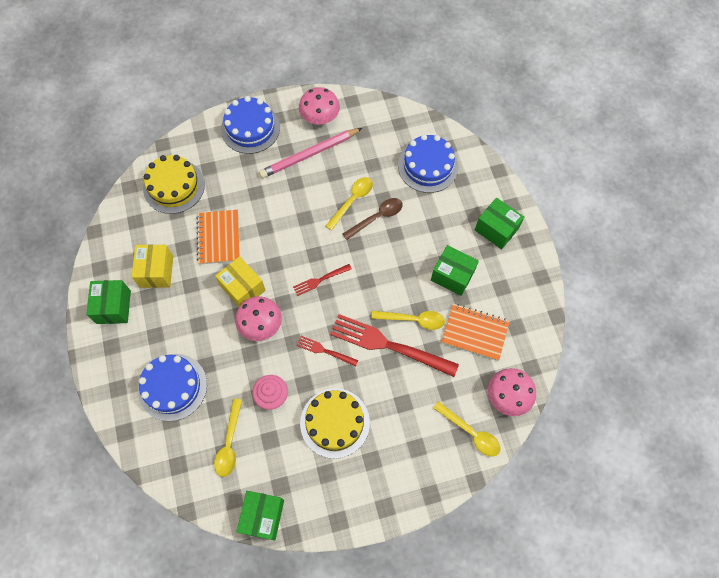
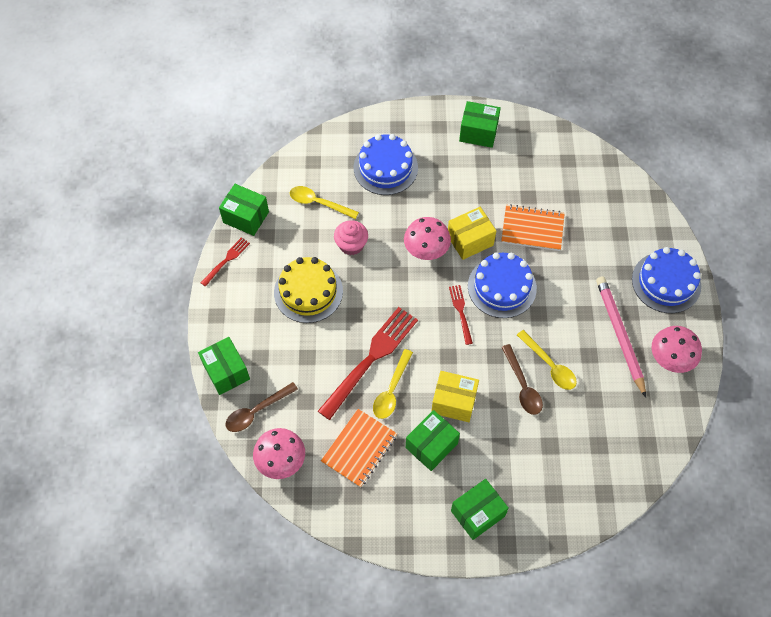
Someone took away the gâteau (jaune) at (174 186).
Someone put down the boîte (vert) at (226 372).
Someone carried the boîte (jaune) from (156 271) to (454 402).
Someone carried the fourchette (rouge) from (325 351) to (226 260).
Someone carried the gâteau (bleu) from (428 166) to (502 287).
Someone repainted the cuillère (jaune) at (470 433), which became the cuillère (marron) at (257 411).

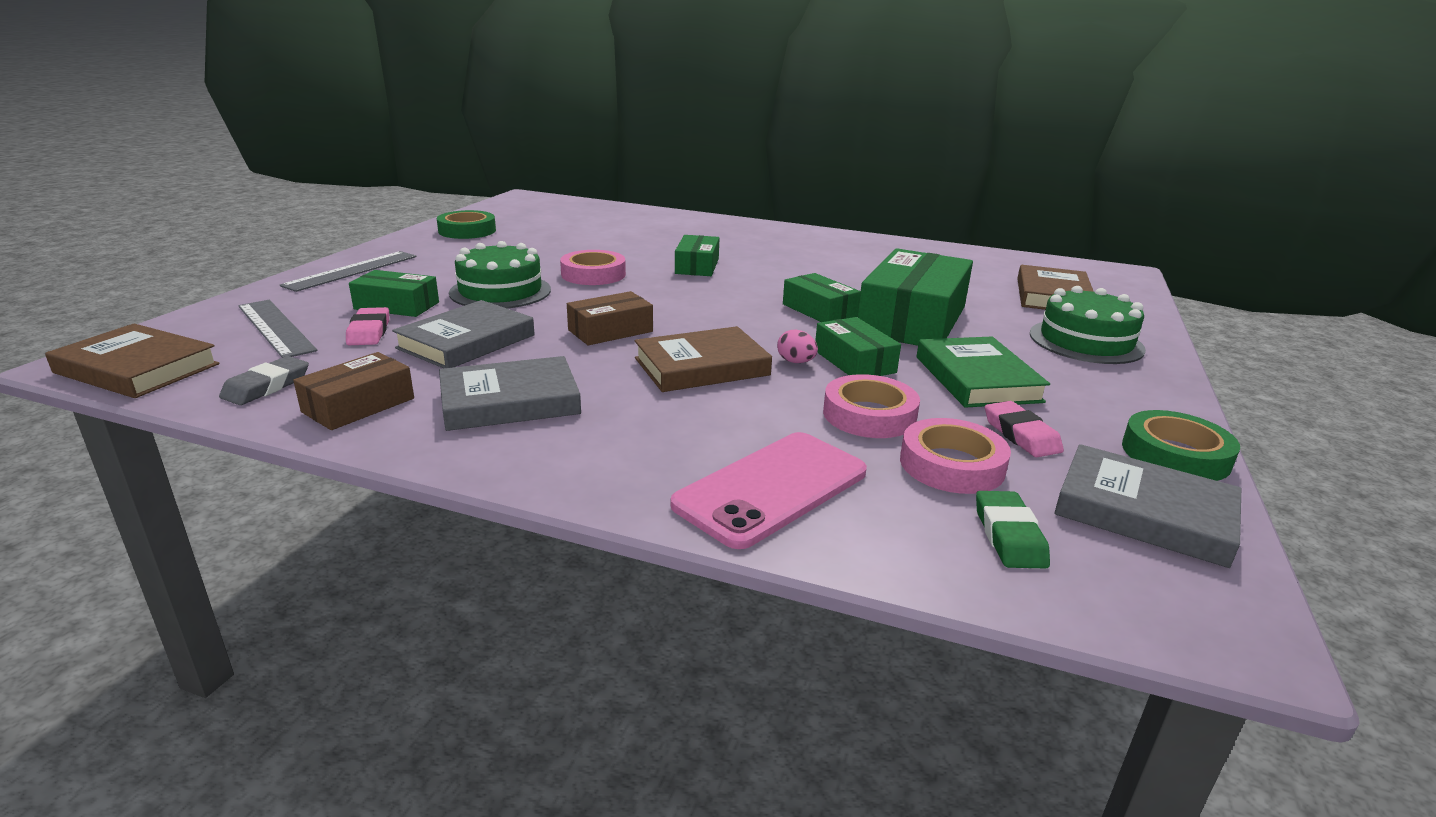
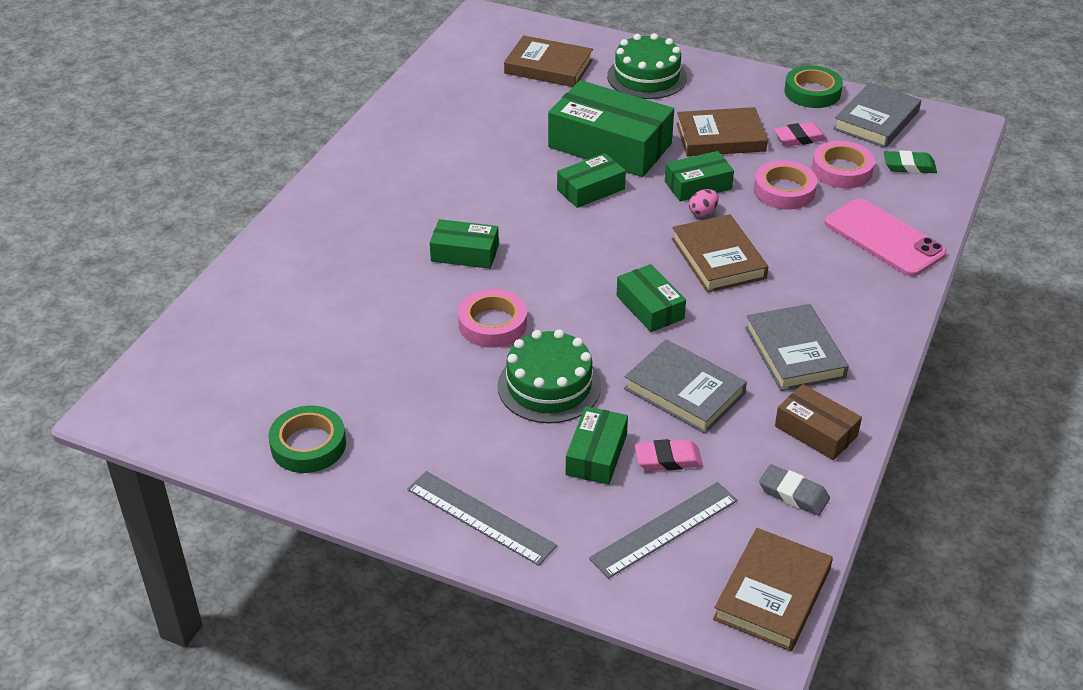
Someone repainted the boîte (marron) at (610 331), which became the boîte (vert) at (650 307).
Someone repainted the livre (vert) at (977 379), which became the livre (marron) at (720 137).

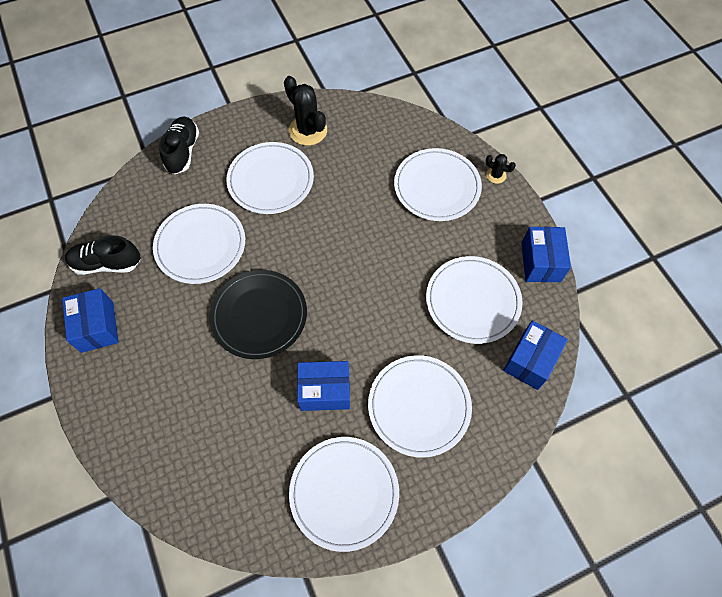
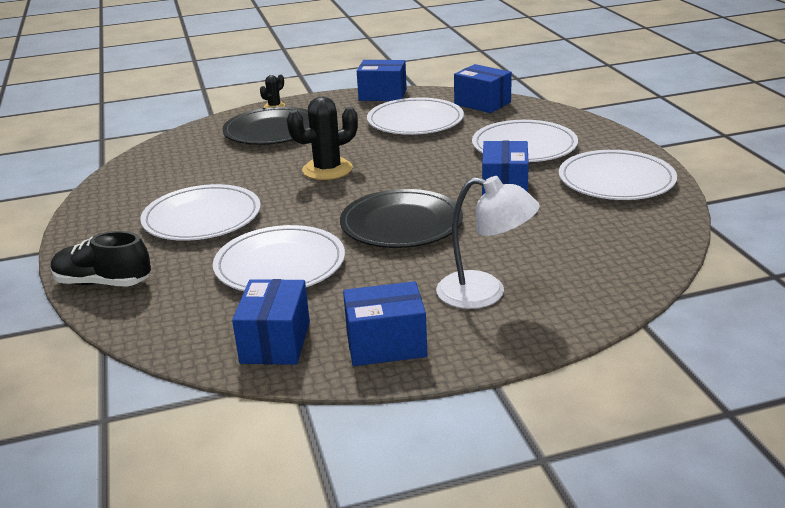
Someone put down the lampe (blanc) at (485 293).
Someone carried the cactus (noir) from (308 130) to (327 169).
Someone swapped the chaussure (noir) at (107 264) for the boîte (bleu) at (275 342).
Someone repainted the assiette (blanc) at (437 187), which became the assiette (noir) at (272 131).

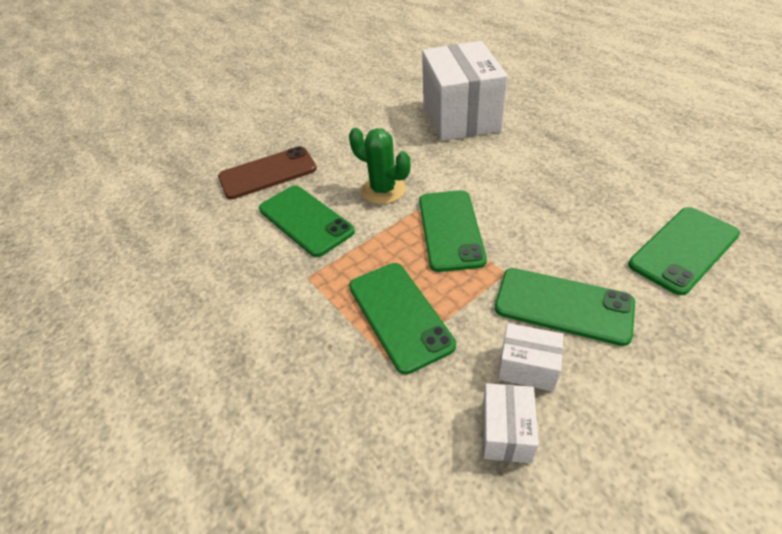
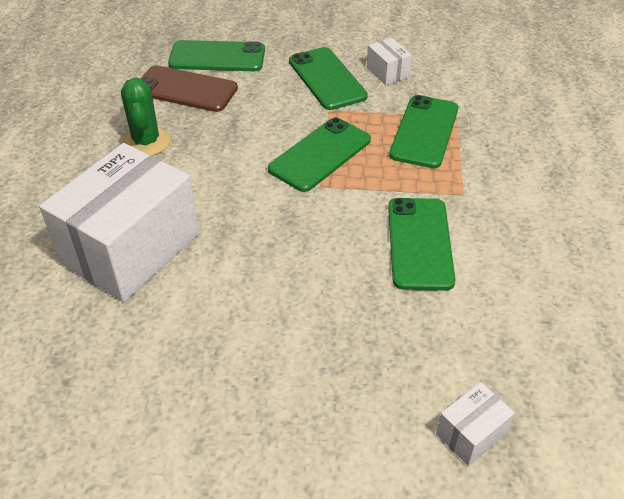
Someone carried the téléphone (marron) from (268 173) to (185 89).
Someone carried the cactus (vert) from (383 190) to (146 142).
Someone carried the boîte (blanc) from (506 432) to (471 434).

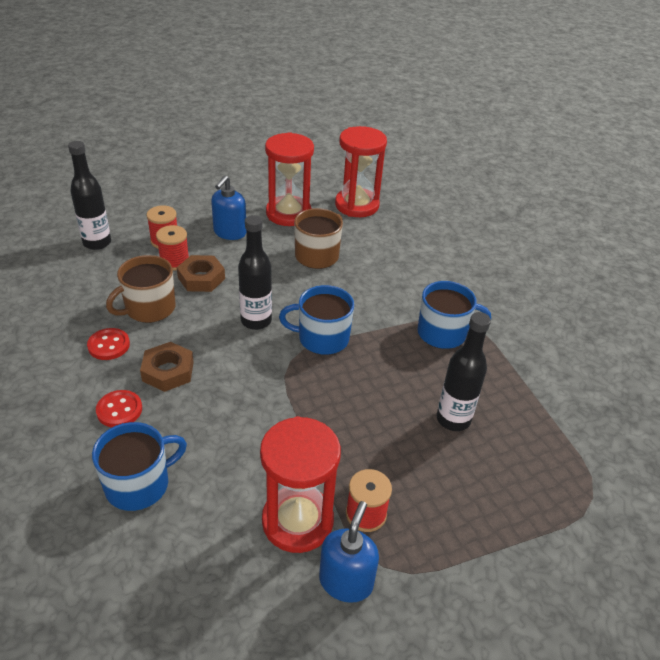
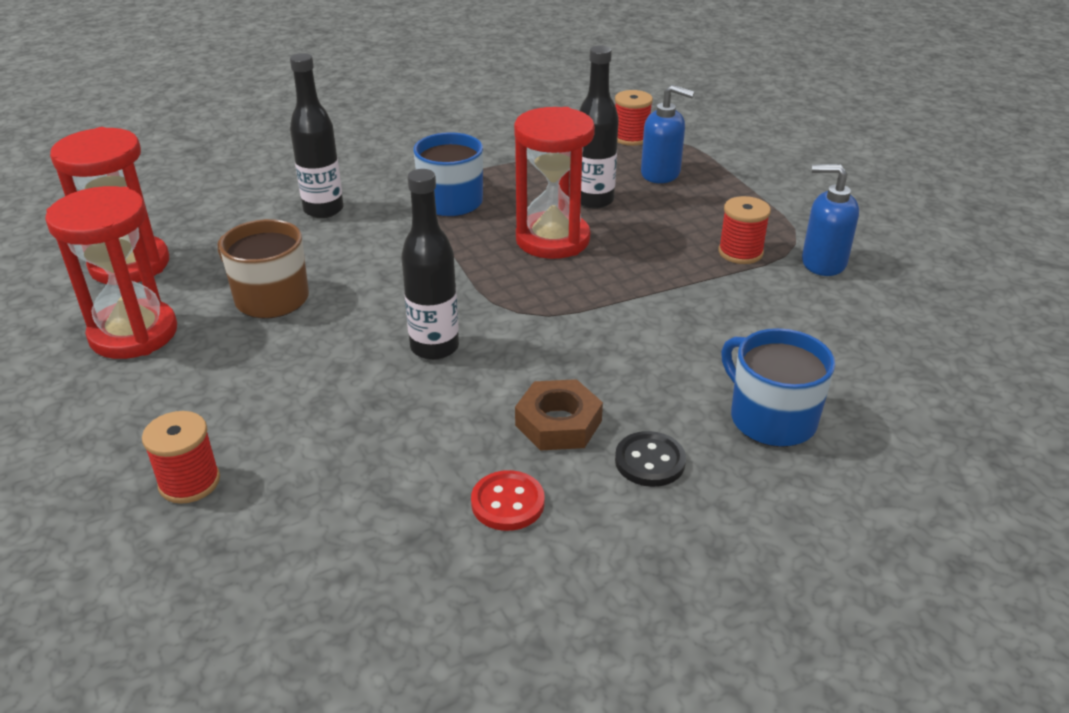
Someone took away the tasse (marron) at (149 308).
Someone took away the écrou (marron) at (201 278).
Someone took away the tasse (bleu) at (322 338).
Someone carried the bouteille (noir) from (97 243) to (323 210).
Someone carried the bobine (rouge) from (174 261) to (631 138).
Someone carried the distributeur de savon (bleu) from (229 232) to (661 174).
Someone carried the sablier (rouge) from (297 521) to (552 240).
Someone repainted the bouton (rouge) at (119 410), which became the bouton (noir) at (650 461).

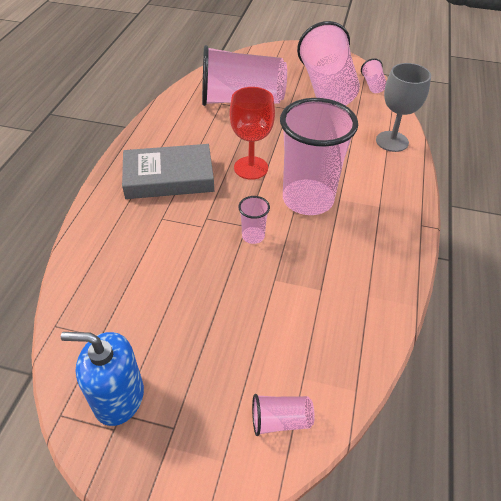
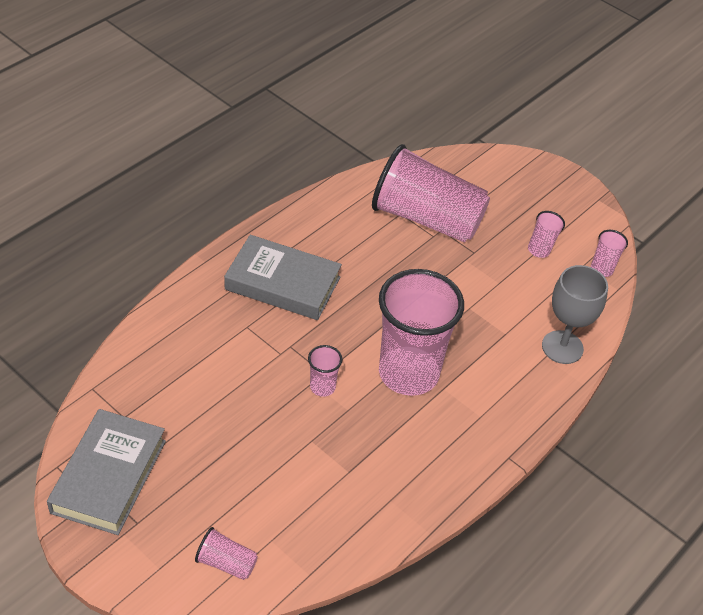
Someone took away the verre à pied (rouge) at (251 168).
Someone swapped the distributeur de savon (bleu) at (118 397) for the livre (gris) at (109 476).
Someone scaled the gobelet (rose) at (327 88) by 0.41.

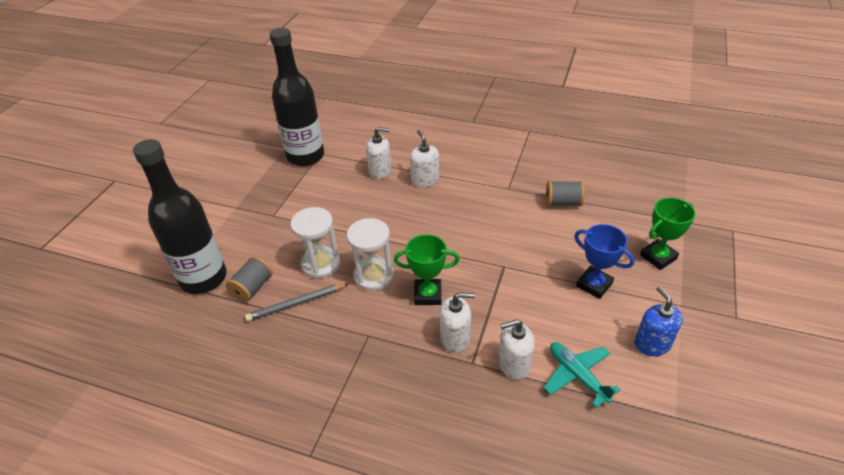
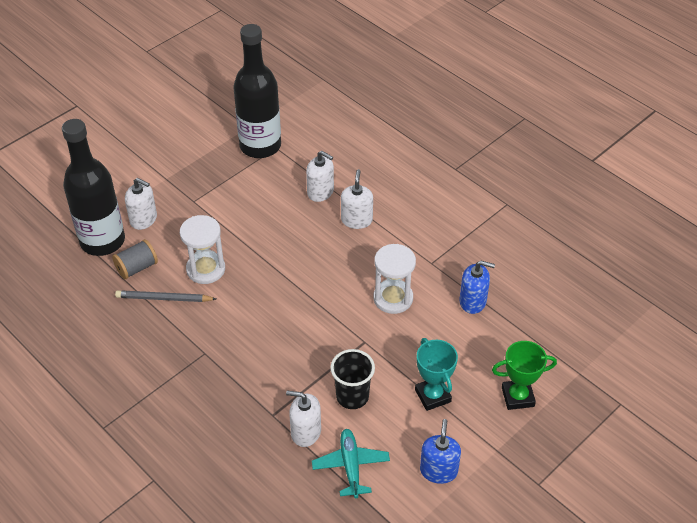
Someone took away the trophée (vert) at (428 295).
Someone put down the gobelet (noir) at (352 396).
Someone carried the sablier (blanc) from (373 276) to (393 298).
Someone carried the distributeur de savon (blanc) from (455 338) to (143 219).
Someone swapped the bobine (gris) at (563 203) for the distributeur de savon (bleu) at (473 301).
Someone repainted the trophée (bleu) at (594 285), which became the trophée (turquoise) at (432 396).

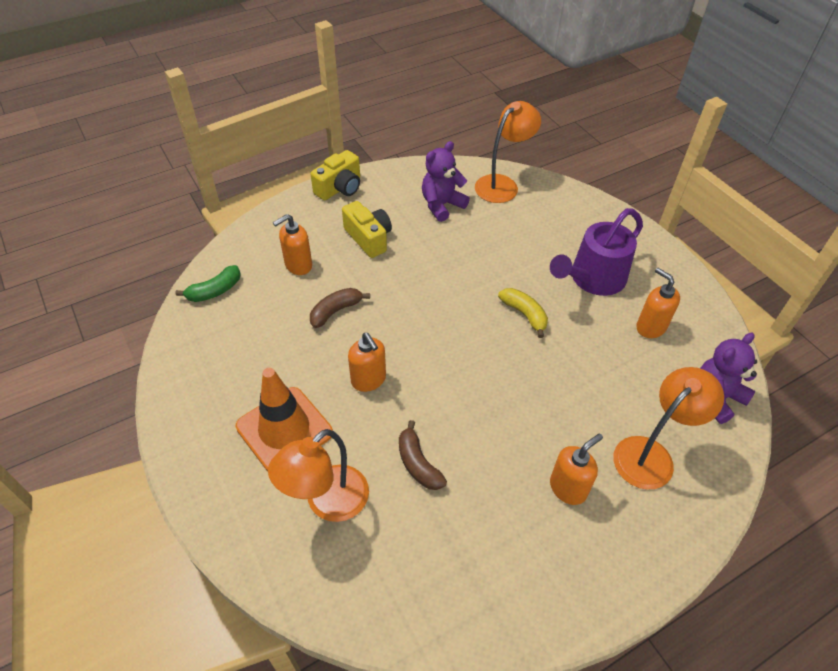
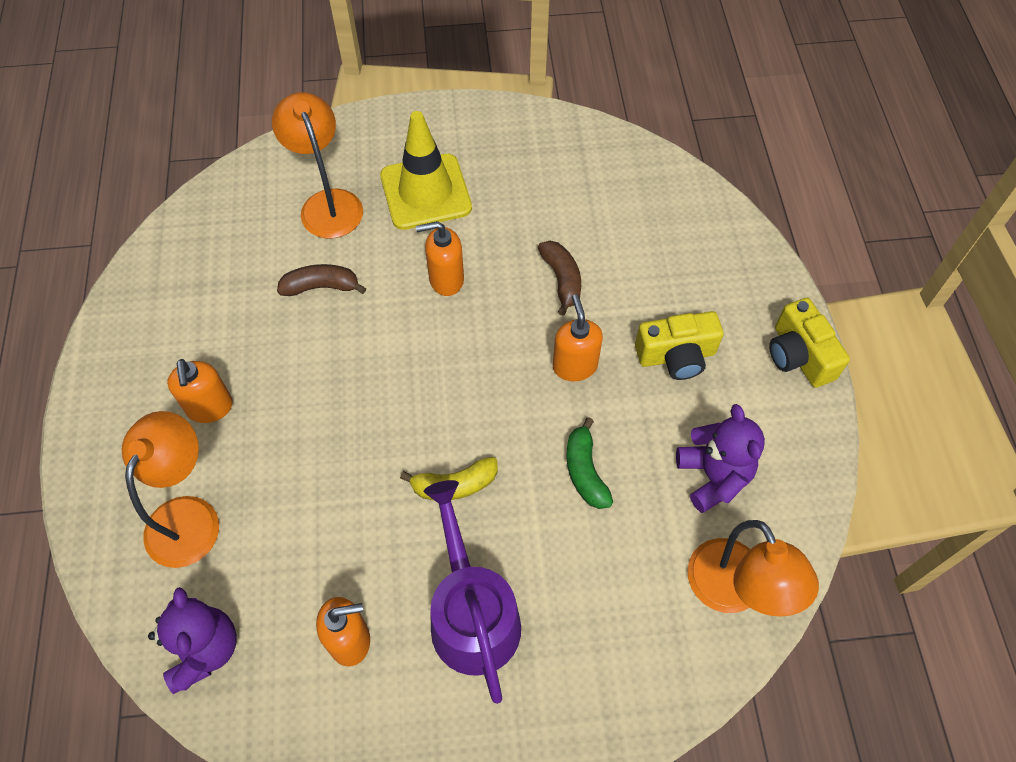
Someone carried the banane (vert) from (215 291) to (585 471).
Someone carried the distributeur de savon (orange) from (298 265) to (574 366).
Someone repainted the cône de chantier (orange) at (284 429), which became the cône de chantier (jaune) at (425 192).
Someone rotated the lampe (orange) at (651 454) by 150 degrees counterclockwise.

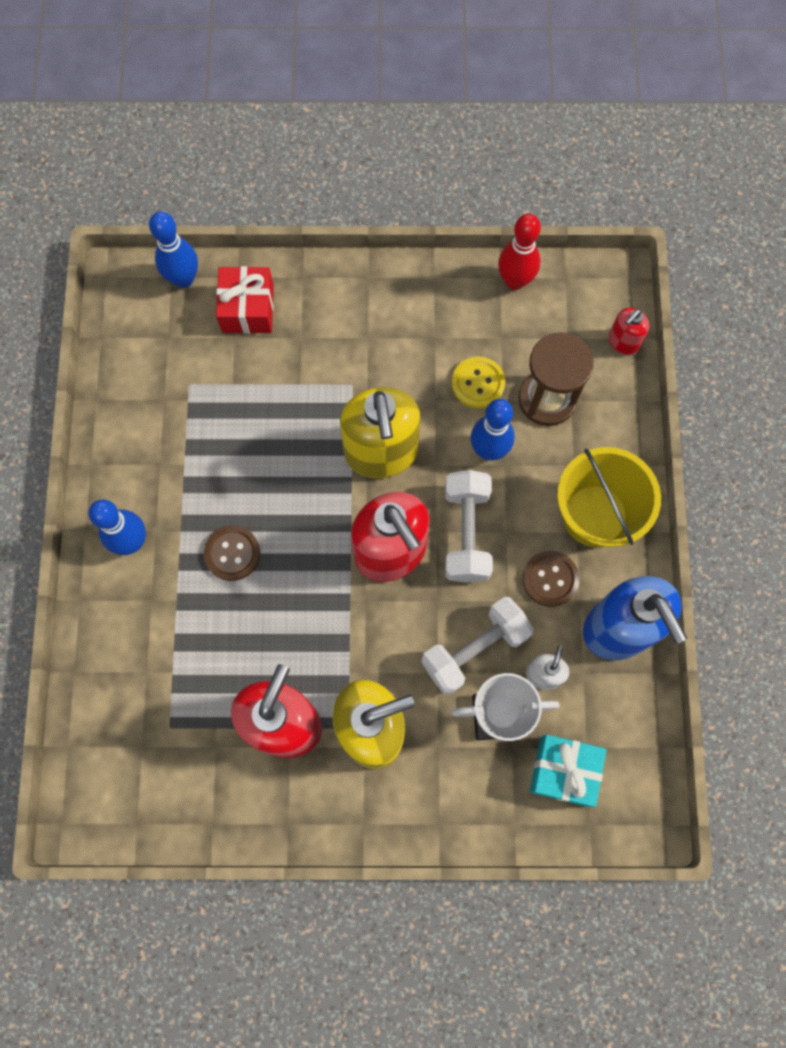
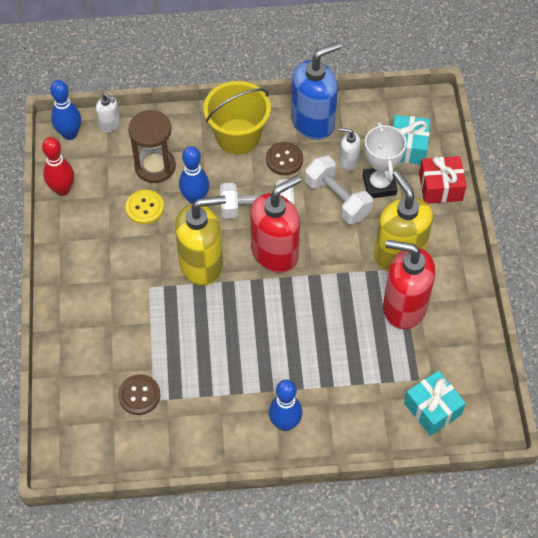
Someone put down the cadeau (turquoise) at (432 409).
Someone carried the quille (bleu) from (183 279) to (69 134).
Someone carried the bouton (marron) from (232 553) to (139 395).
Someone carried the cadeau (rouge) from (247 309) to (440 187).
Someone repainted the distributeur de savon (rouge) at (623 342), which became the distributeur de savon (blanc) at (110 124).

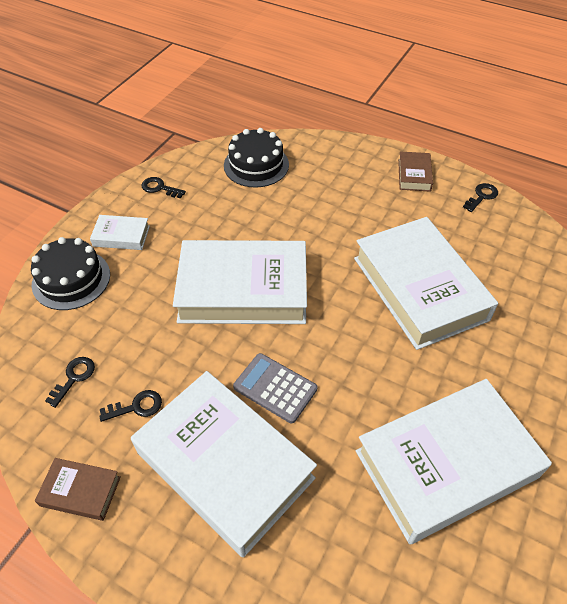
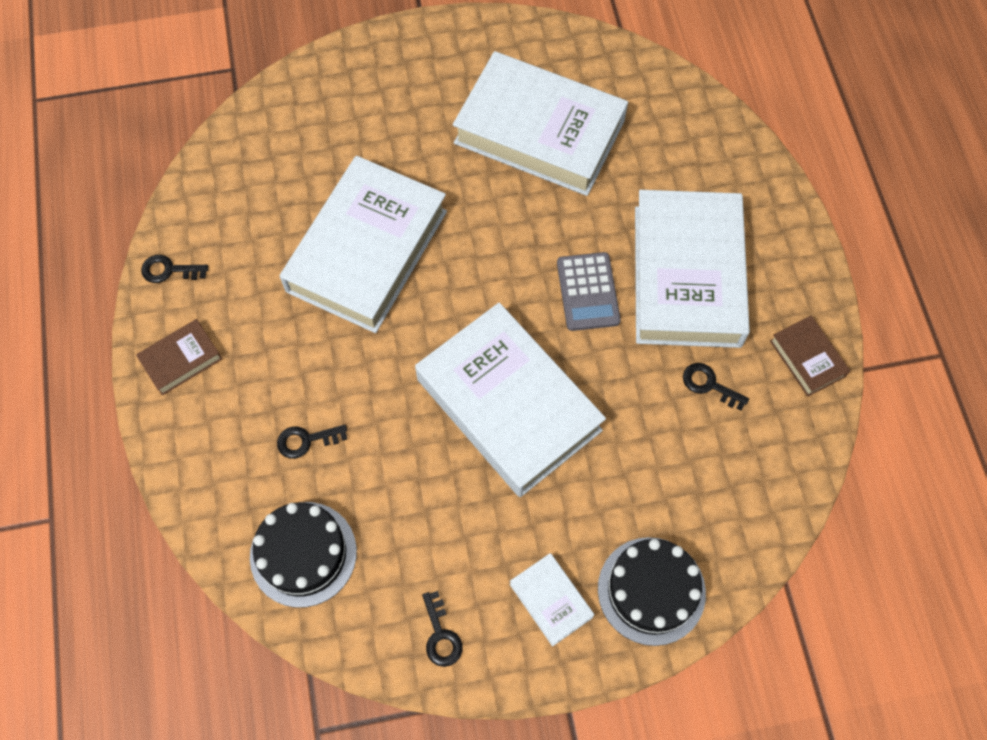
Someone carried the clé (noir) from (74 377) to (306 440).

